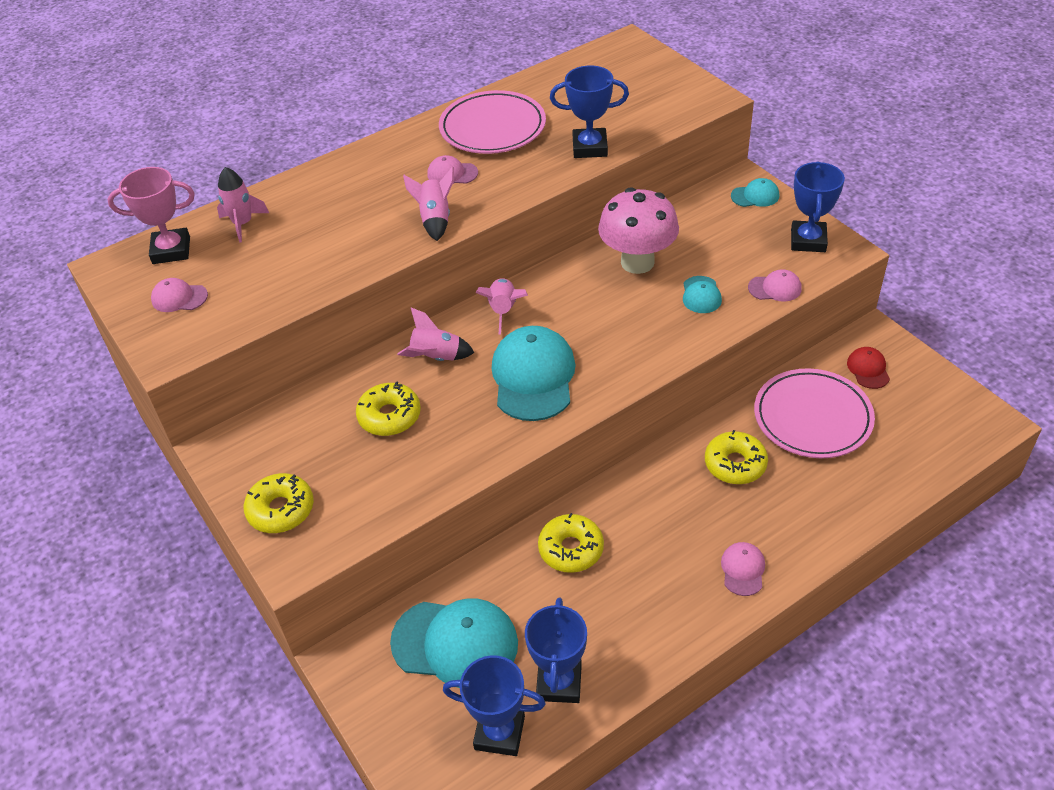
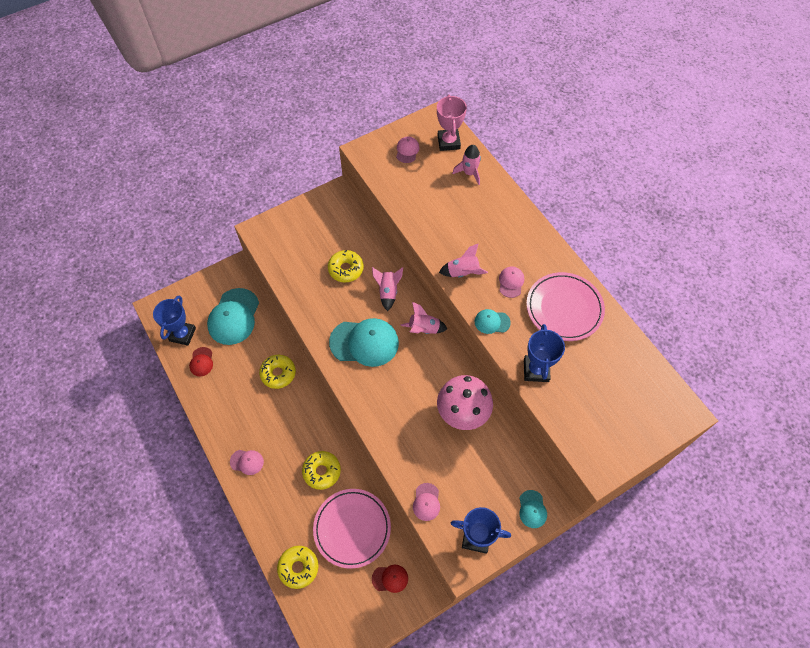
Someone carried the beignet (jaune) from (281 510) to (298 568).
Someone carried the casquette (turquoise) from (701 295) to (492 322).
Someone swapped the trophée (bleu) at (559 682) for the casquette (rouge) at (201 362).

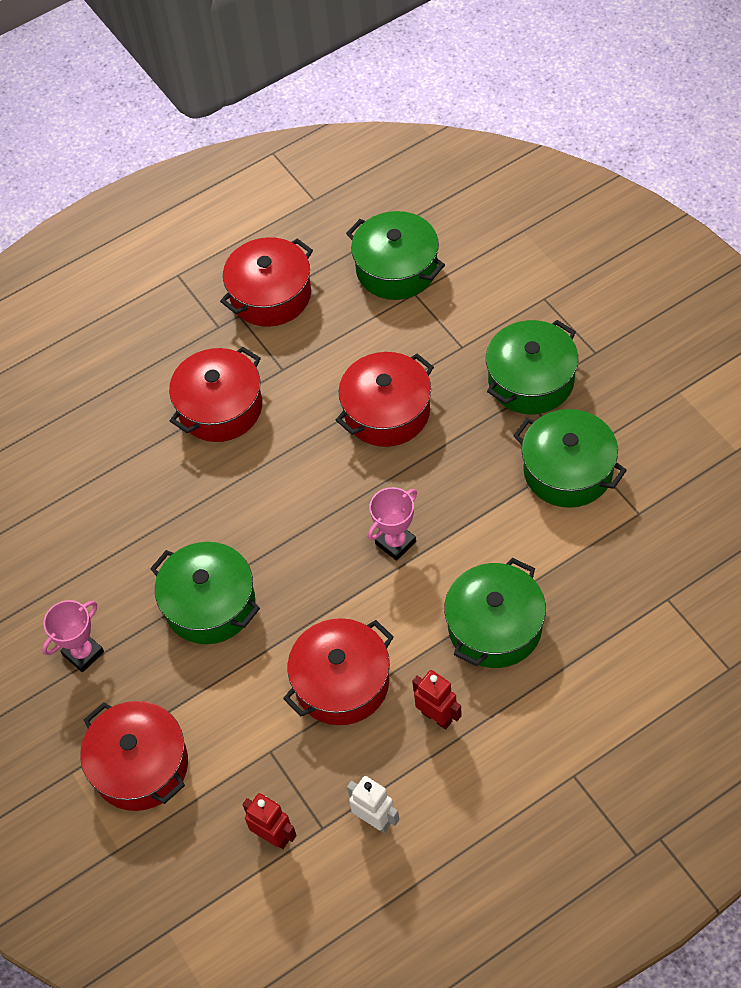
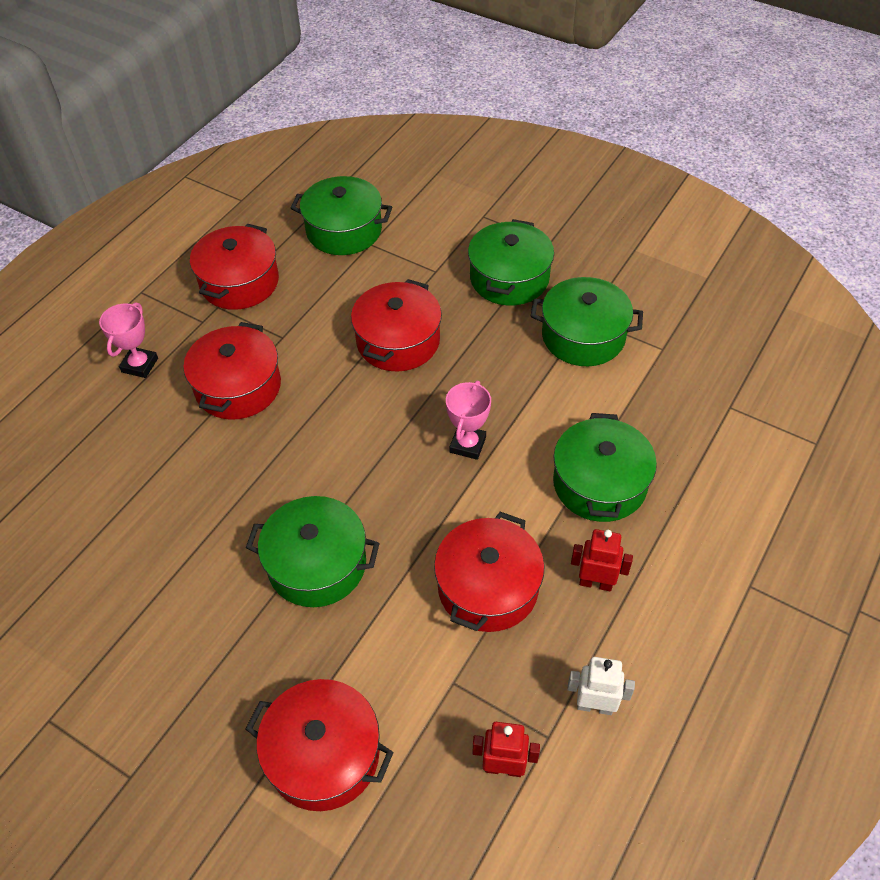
Someone carried the trophée (rose) from (83 653) to (140 365).

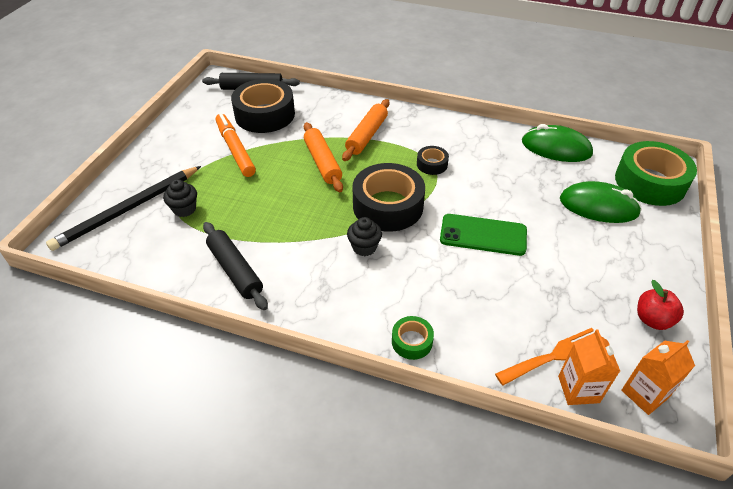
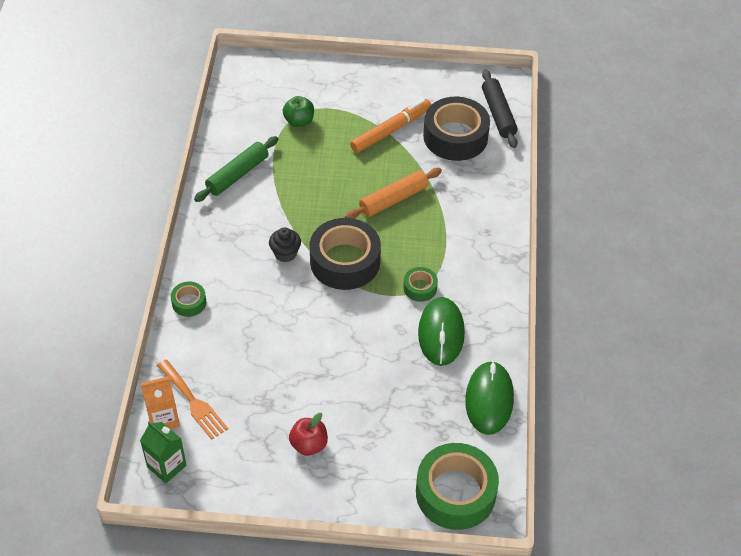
Someone took away the crayon (noir) at (128 209).
Someone took away the rouleau à pâtisserie (orange) at (367 135).
Someone took away the téléphone (vert) at (483 235).
Someone carried the souris (vert) from (598 206) to (441 333).
Someone carried the pomme (rouge) from (652 319) to (309 444).
Someone swapped the muffin (noir) at (184 209) for the pomme (vert) at (299 121).
Someone repainted the rouleau à pâtisserie (noir) at (235 270), which became the rouleau à pâtisserie (vert) at (237 174).
Someone repainted the ruban adhésif (noir) at (432 164), which became the ruban adhésif (vert) at (420 288).
Someone repainted the brique de lait (orange) at (644 394), which became the brique de lait (vert) at (166 466).

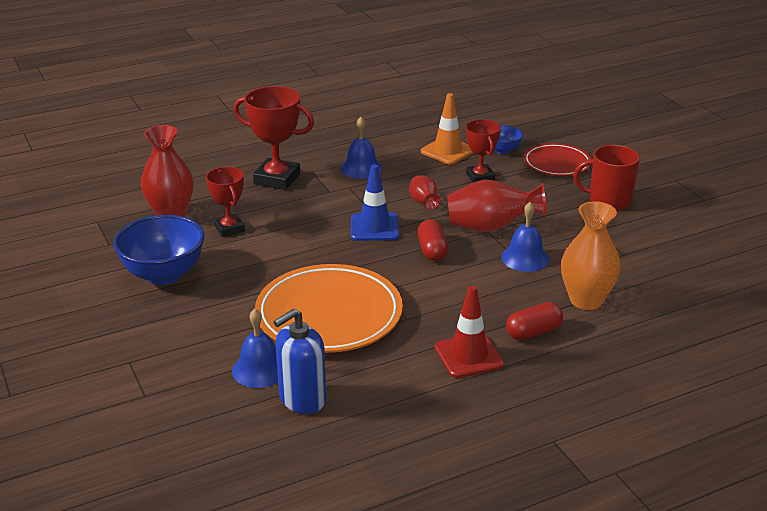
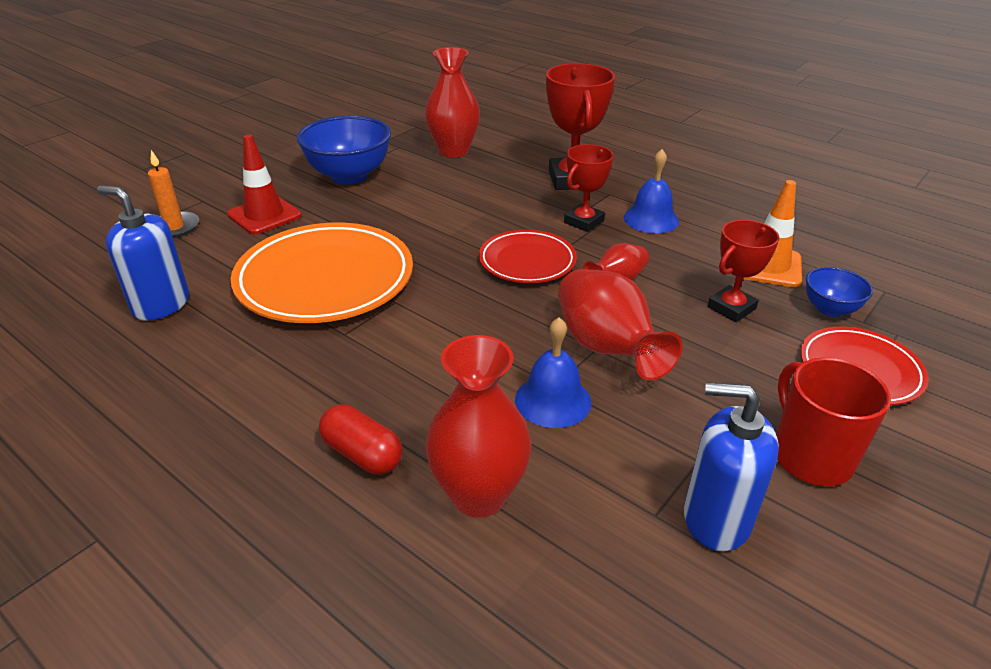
Someone took away the cloche (bleu) at (259 369).
Someone took away the gélule (rouge) at (432 250).
Someone put down the bougie (orange) at (174 227).
Someone put down the distributeur de savon (bleu) at (716 519).
Someone carried the trophée (rouge) from (229 228) to (583 222).
Someone carried the cône de chantier (rouge) from (468 356) to (264 215).
Someone swapped the cône de chantier (bleu) at (374 227) for the assiette (rouge) at (527 261).
Someone repainted the vase (orange) at (586 300), which became the vase (rouge) at (479 495).

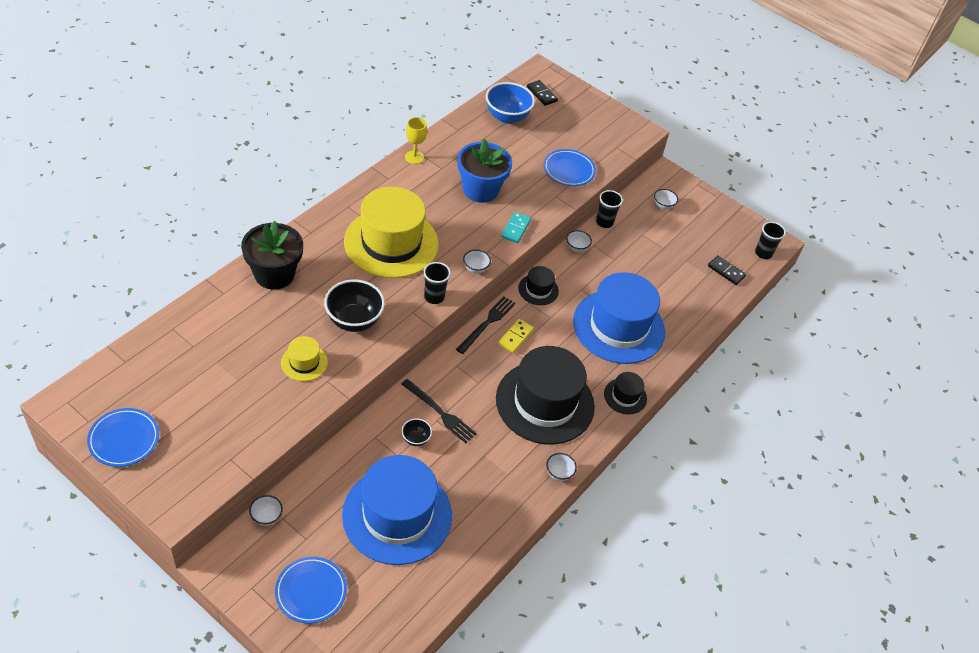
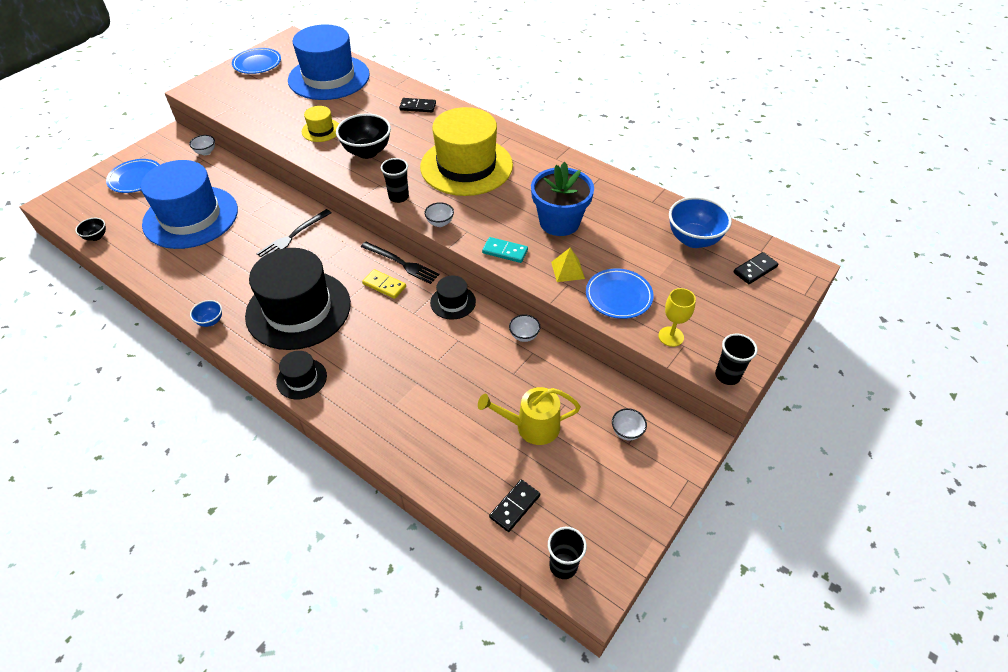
Someone put down the arrosoir (jaune) at (532 426).
Someone put down the pyramide (jaune) at (568 270).
Someone carried the bol (noir) from (416 439) to (96 237).
Someone carried the verre à pied (jaune) from (414 157) to (671 336).
Someone carried the chapeau (bleu) from (618 326) to (329 77).
Someone carried the gobelet (noir) from (604 222) to (727 375).
Someone swapped the pot de fleurs (noir) at (274 274) for the domino (noir) at (418 107).
Someone repainted the bol (blanc) at (559 473), which became the bol (bleu) at (210 321).

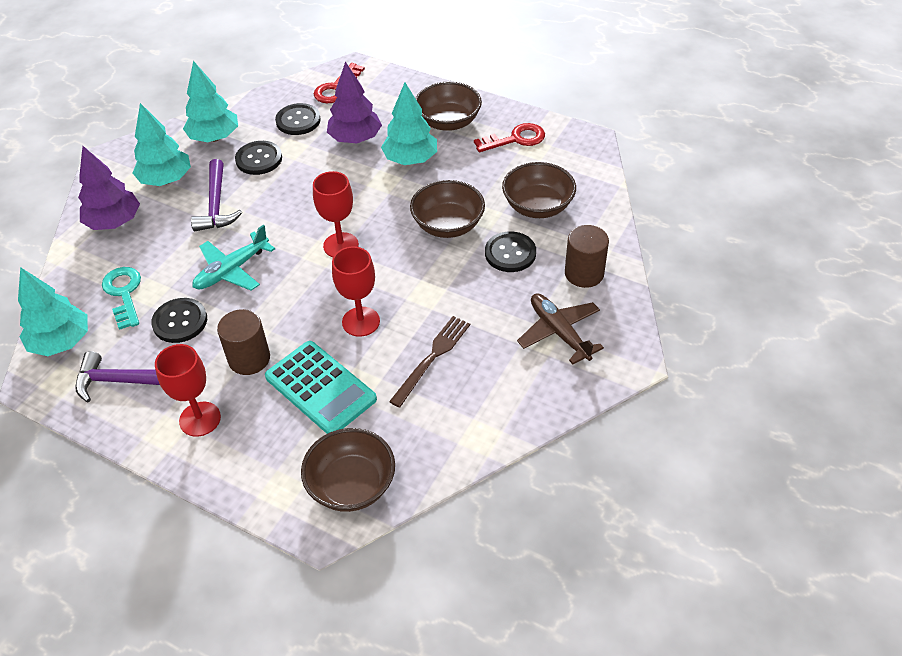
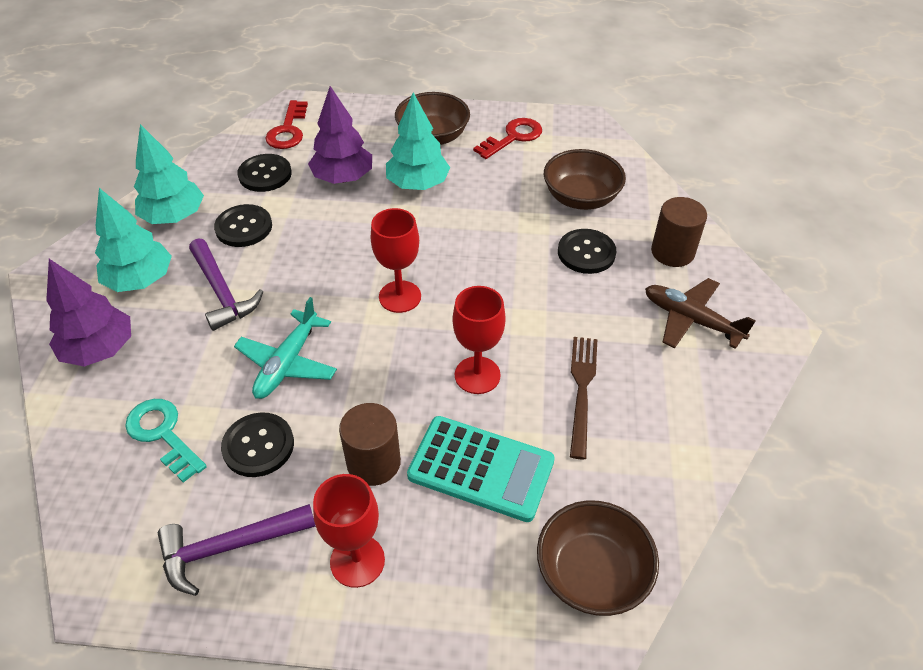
Someone took away the arbre (turquoise) at (61 342).
Someone took away the bol (marron) at (448 225).

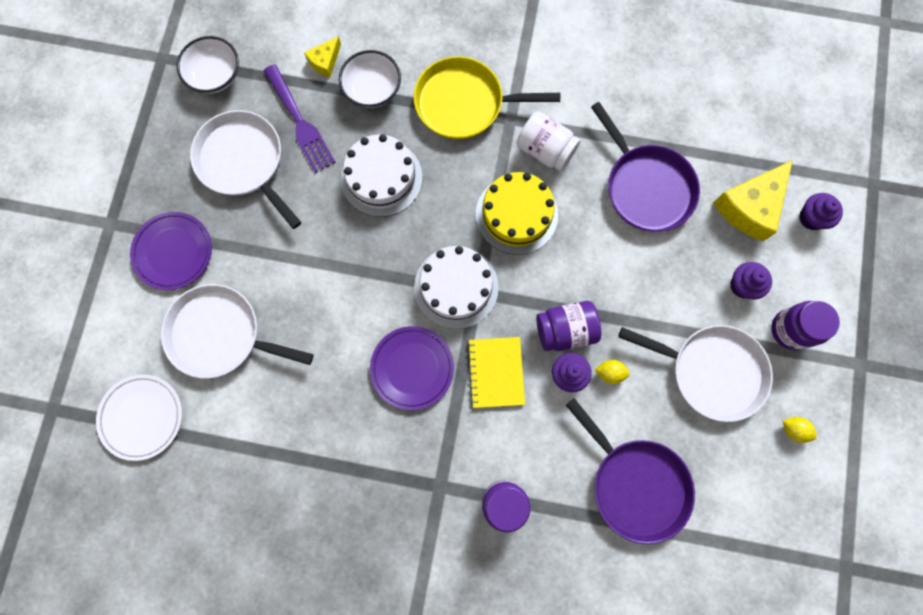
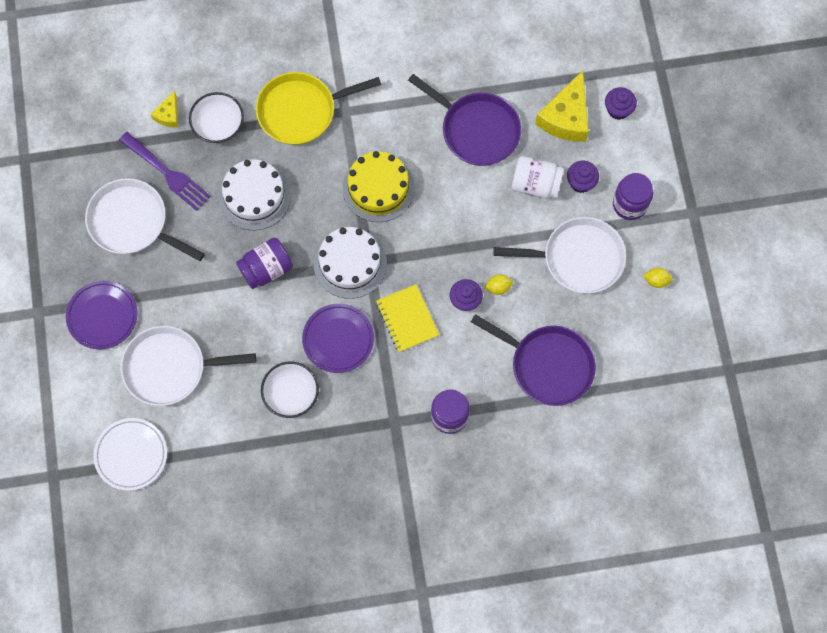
Someone carried the bol (blanc) from (215 75) to (291 394).
Someone carried the bocal (blanc) from (545 150) to (535 184).
Someone carried the bocal (violet) from (565 330) to (266 269).

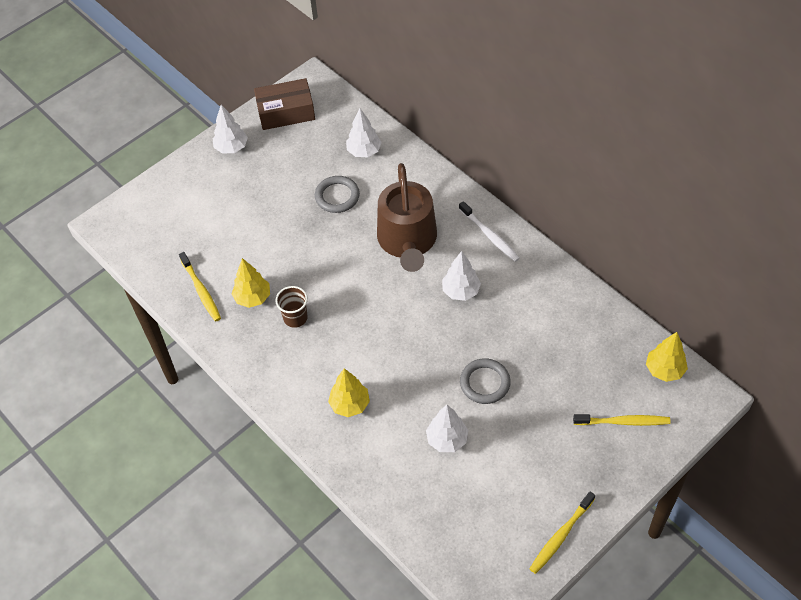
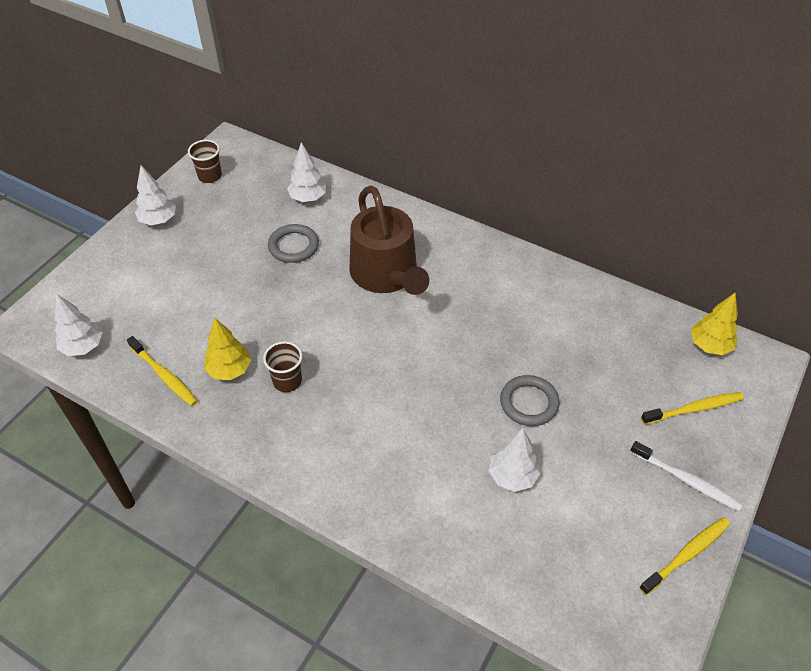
Someone took away the arbre (jaune) at (350 404).
Someone carried the arbre (blanc) from (460 291) to (83 347).
Someone carried the brosse à dents (blanc) from (490 235) to (686 480).
Someone swapped the boîte (marron) at (286 112) for the gobelet (marron) at (210 176).
Someone rotated the brosse à dents (jaune) at (560 536) by 150 degrees counterclockwise.

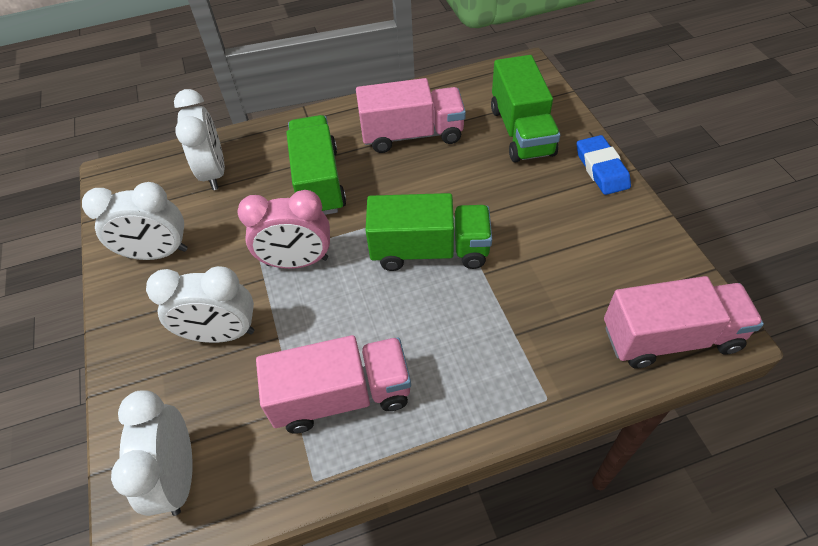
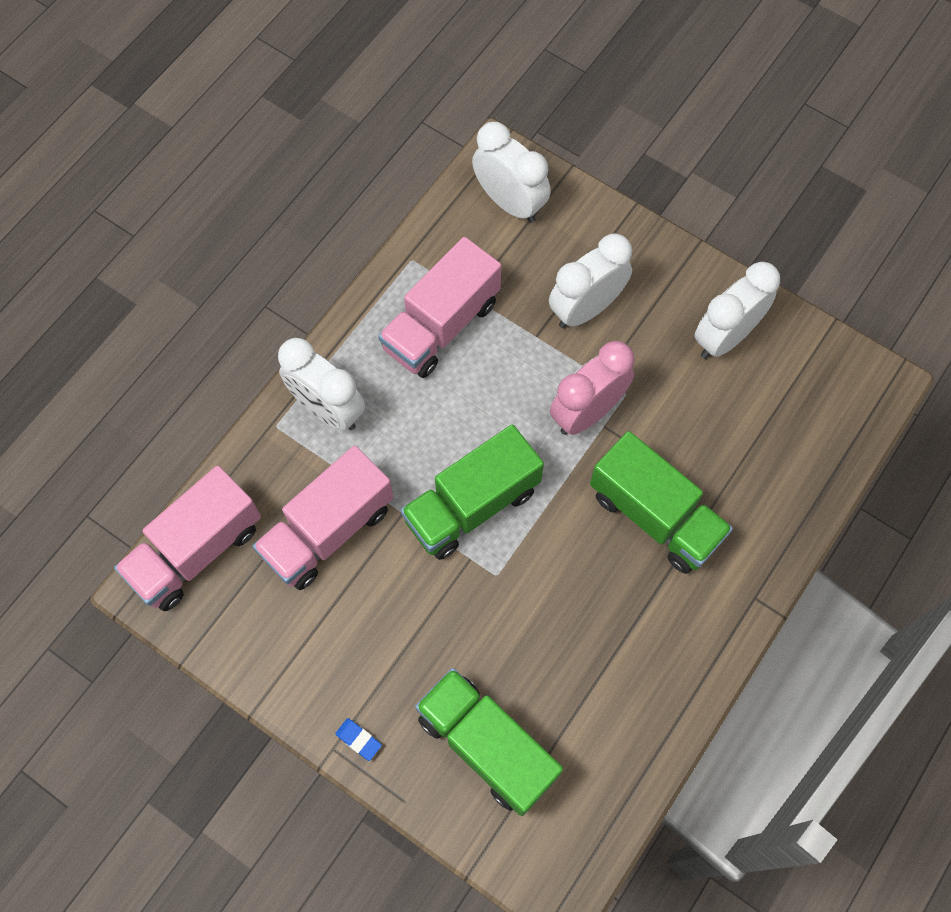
Someone carried the réveil (blanc) from (214 172) to (327 409).
Someone carried the camion (rose) from (412 135) to (328 530).
Someone scaled the gomme (bleu) at (601 169) by 0.51.

